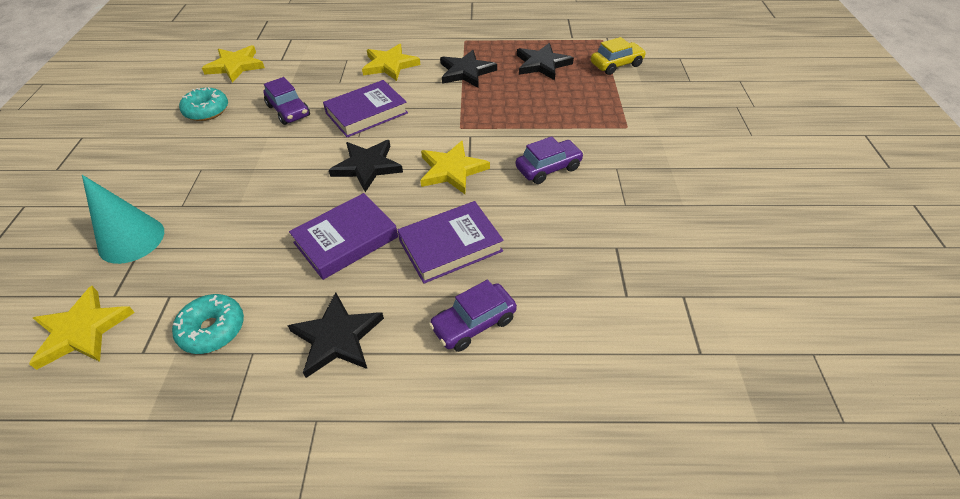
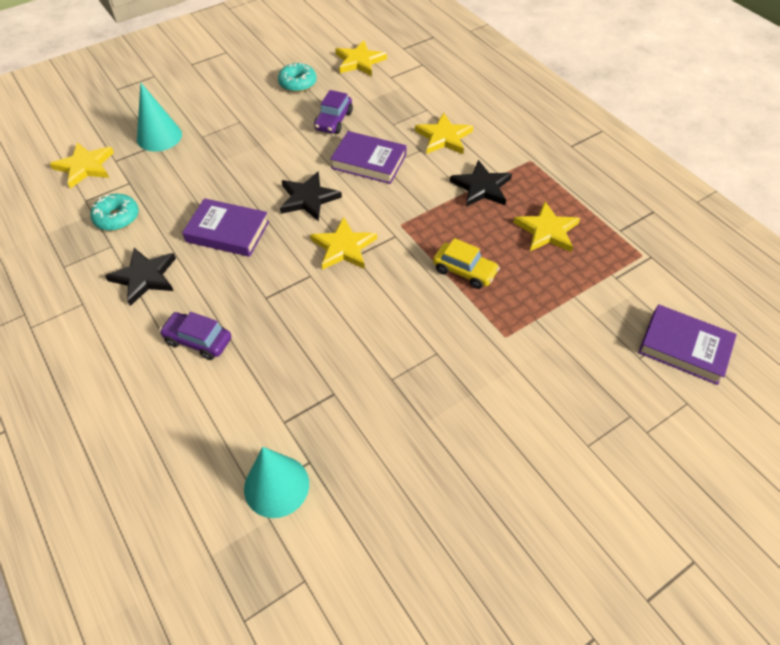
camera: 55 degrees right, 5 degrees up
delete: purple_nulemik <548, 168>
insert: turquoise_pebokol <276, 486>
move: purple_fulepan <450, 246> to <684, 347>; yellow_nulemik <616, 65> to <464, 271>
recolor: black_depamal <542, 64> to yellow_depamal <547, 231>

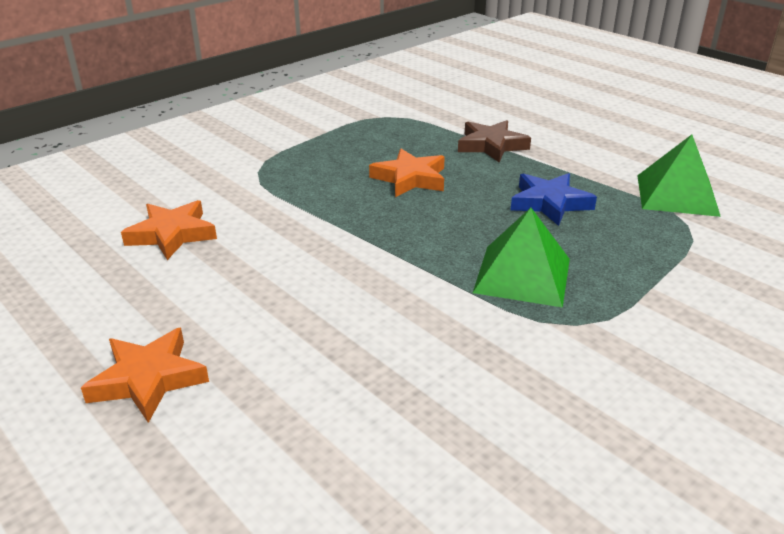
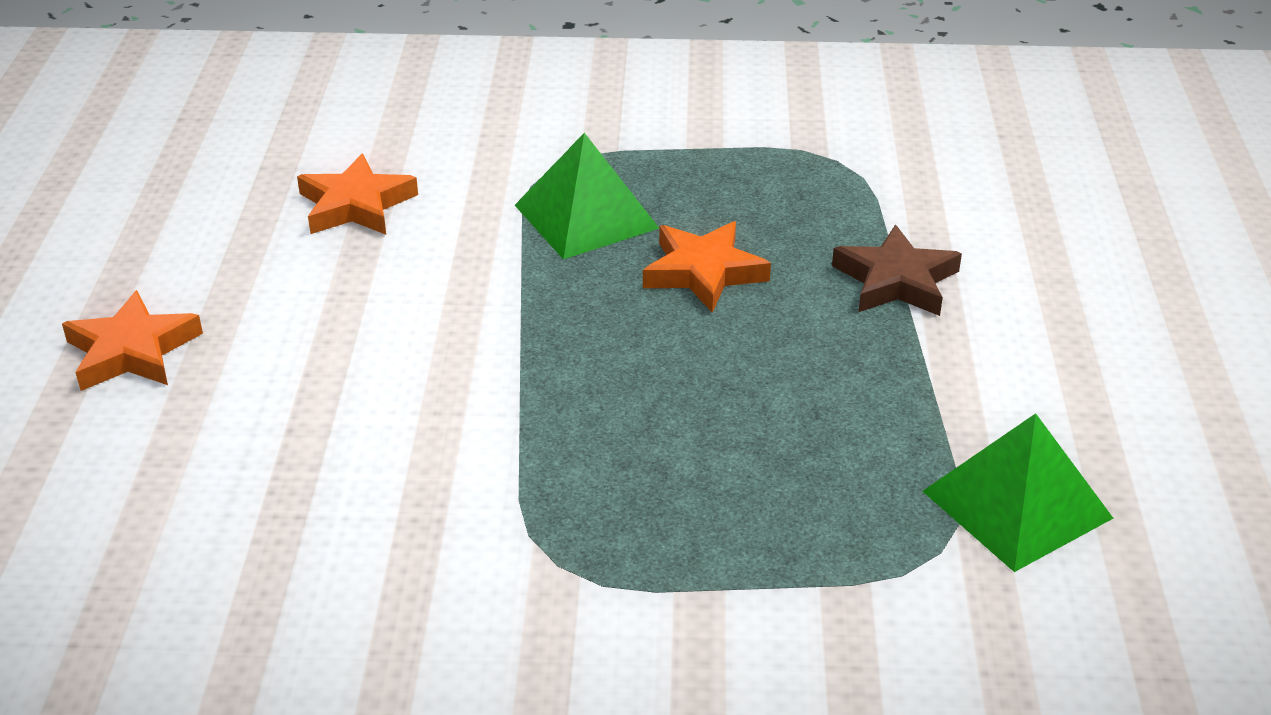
camera: 45 degrees right, 5 degrees up
delete: blue_depamal <549, 203>
move: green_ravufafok <522, 275> to <586, 216>

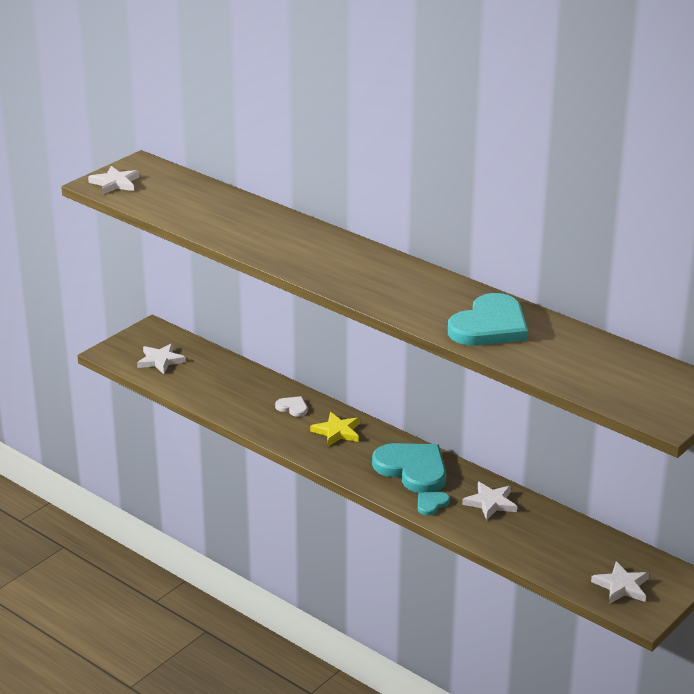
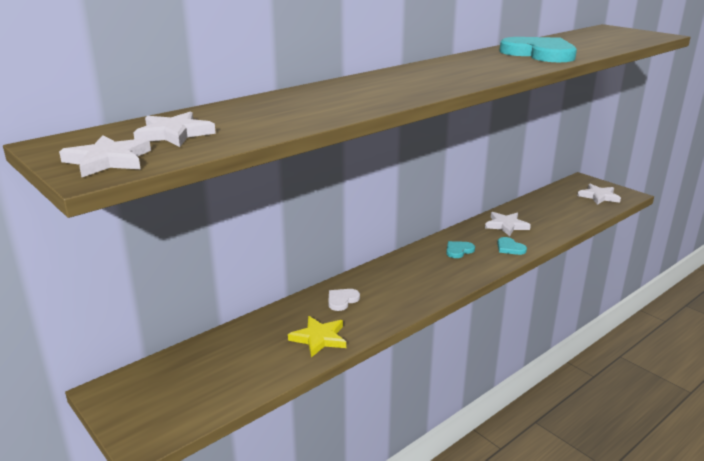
camera: 80 degrees left, 5 degrees down
move: white_depamal <160, 360> to <174, 134>; yellow_depamal <337, 432> to <319, 338>
resize: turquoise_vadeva <412, 469> = <458, 250> x0.44

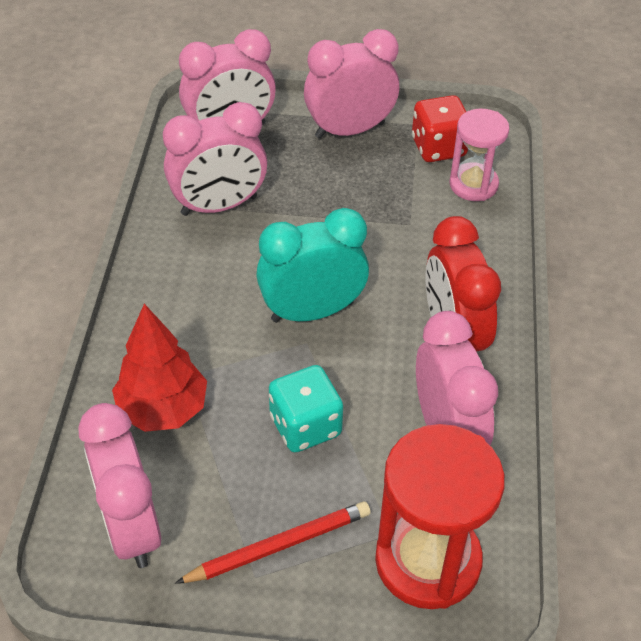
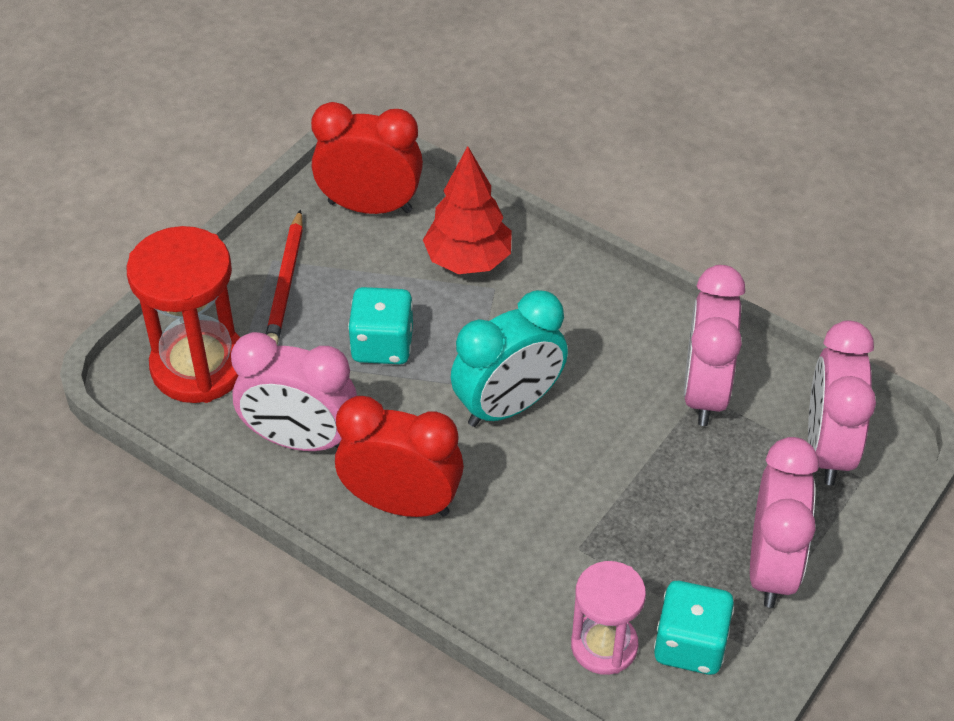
camera: 120 degrees right, 0 degrees up
recolor: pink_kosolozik <131, 527> to red_kosolozik <370, 207>; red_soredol <438, 147> to turquoise_soredol <690, 645>
rotate: turquoise_kosolozik <312, 311> = <508, 406> 45 degrees clockwise

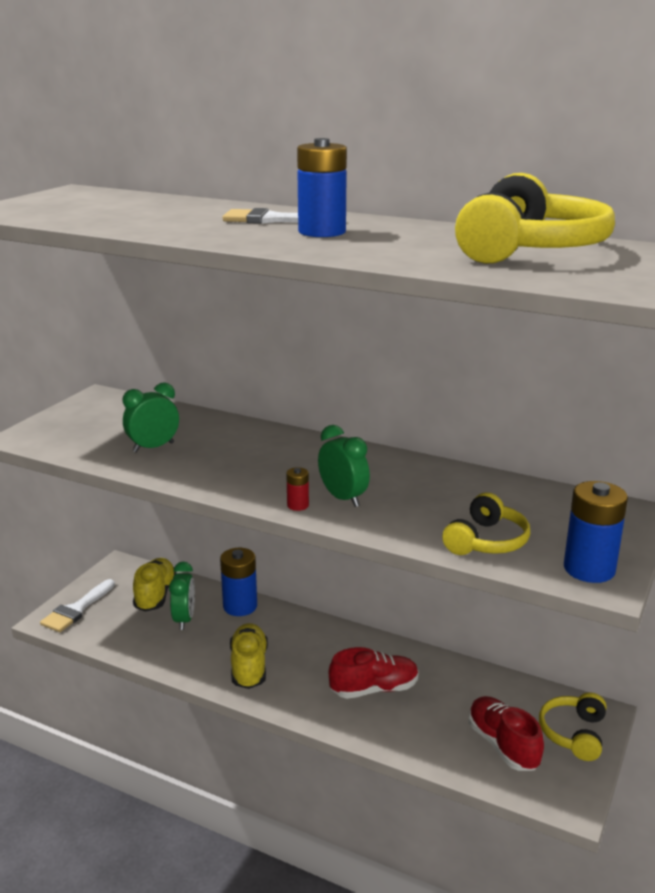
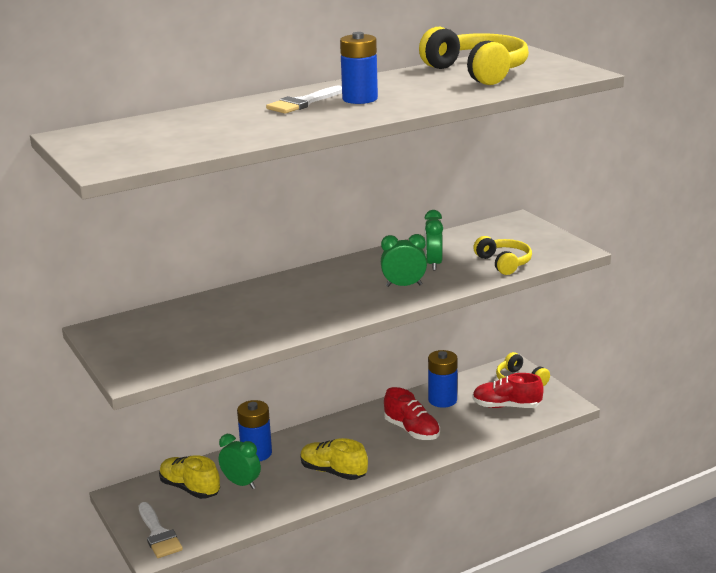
camera: 55 degrees left, 0 degrees up
delete: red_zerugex <298, 505>
move: green_kosolozik <153, 447> to <433, 264>; blue_zerugex <589, 569> to <442, 400>
rotate: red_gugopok <374, 689> = <412, 430> 120 degrees clockwise

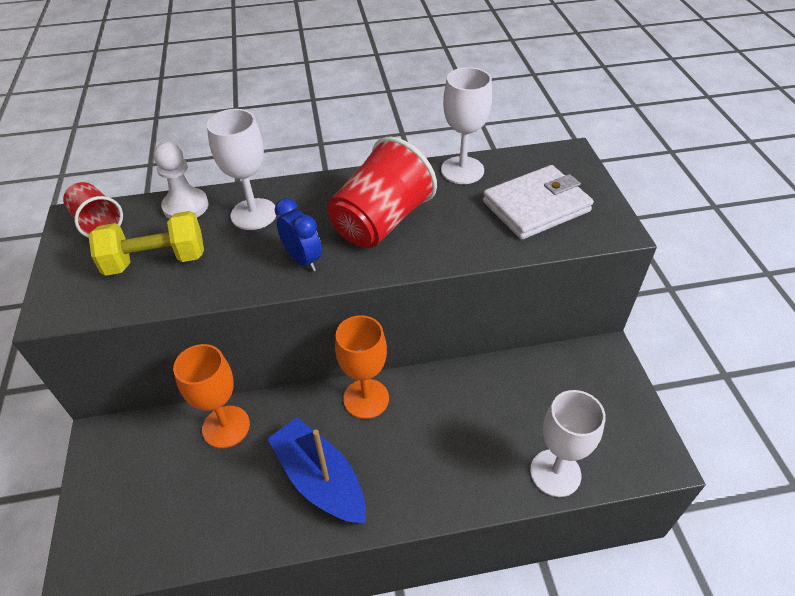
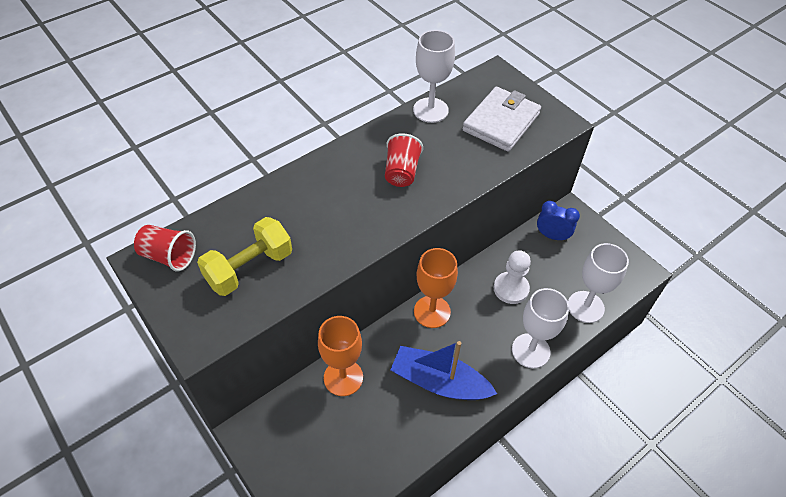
camera: 30 degrees left, 5 degrees up
move: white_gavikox <186, 206> to <511, 289>; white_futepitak <254, 214> to <530, 350>; blue_kosolozik <303, 260> to <552, 236>
resize: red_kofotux <381, 221> = <401, 172> x0.58

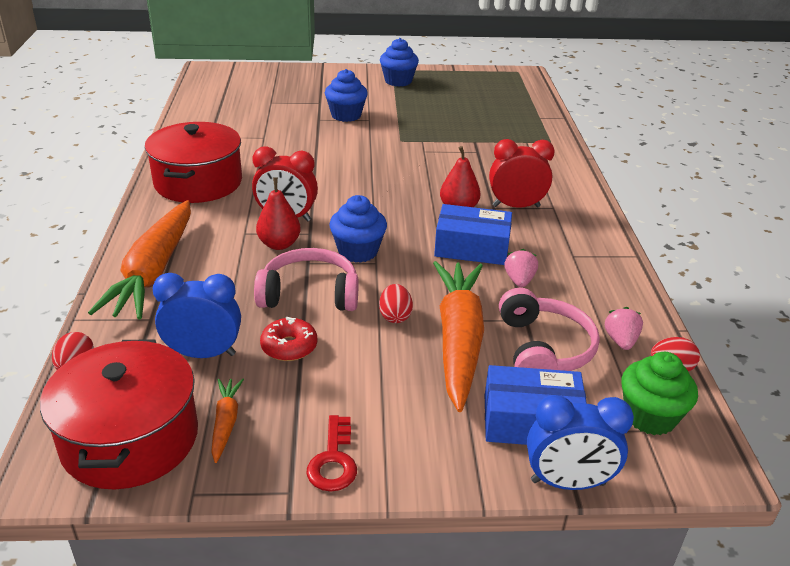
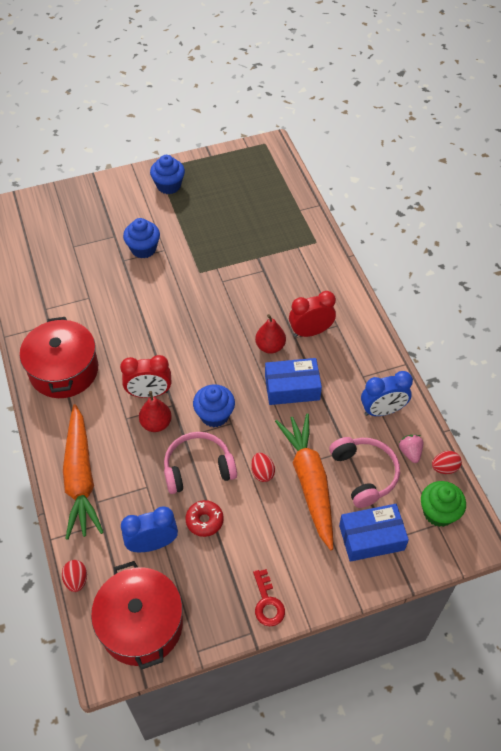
camera: 15 degrees left, 20 degrees up
delete: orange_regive <226, 423>; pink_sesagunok <519, 280>
move: blue_kosolozik <568, 482> to <382, 410>

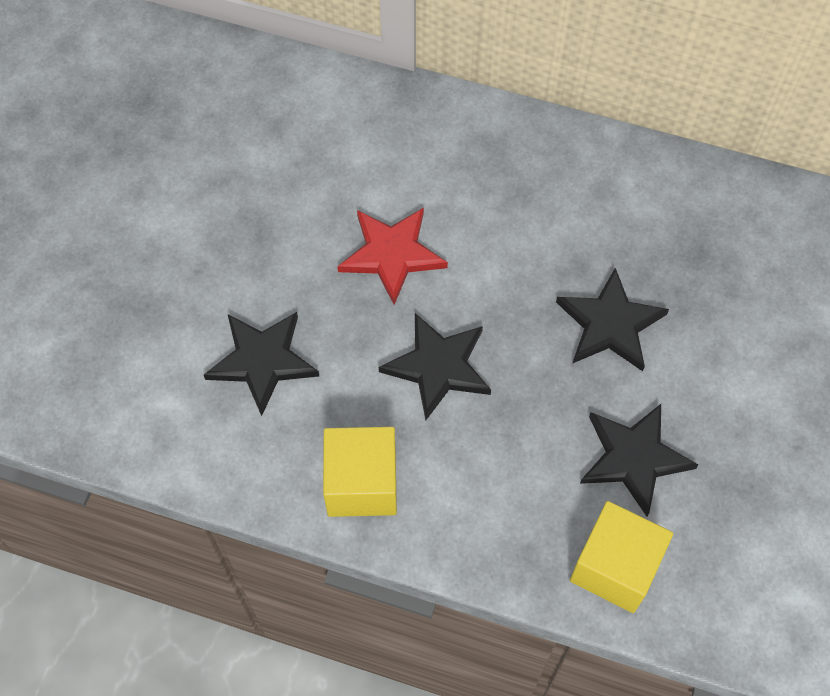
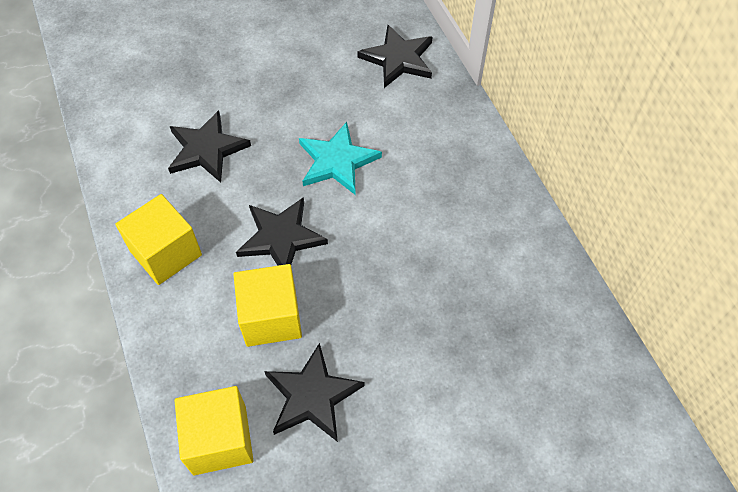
camera: 50 degrees right, 5 degrees down
insert: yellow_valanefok <271, 317>
move: black_depamal <610, 324> to <398, 59>
recolor: red_depamal <392, 254> to turquoise_depamal <337, 161>

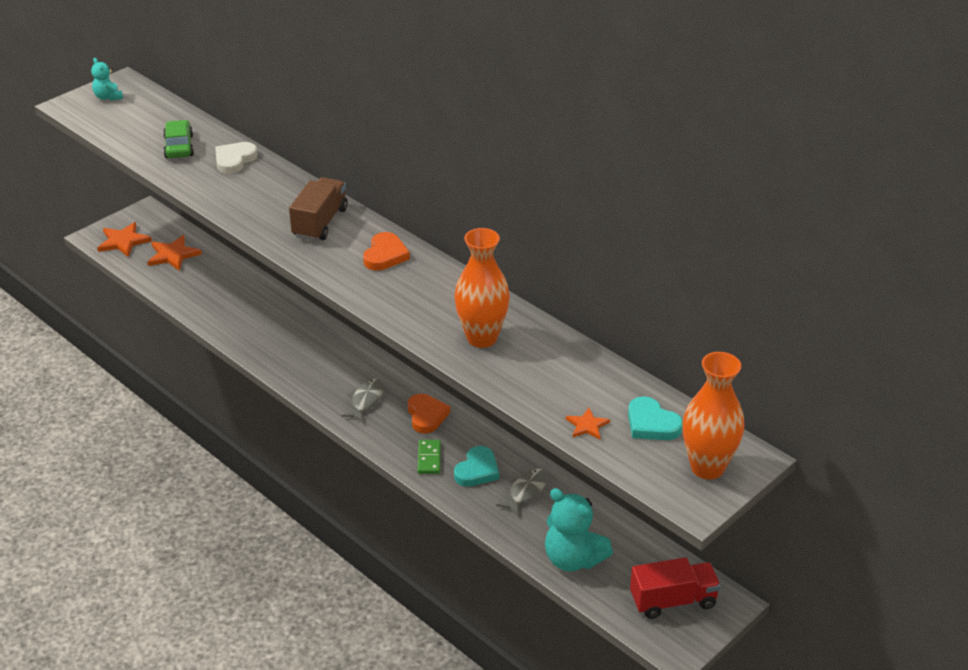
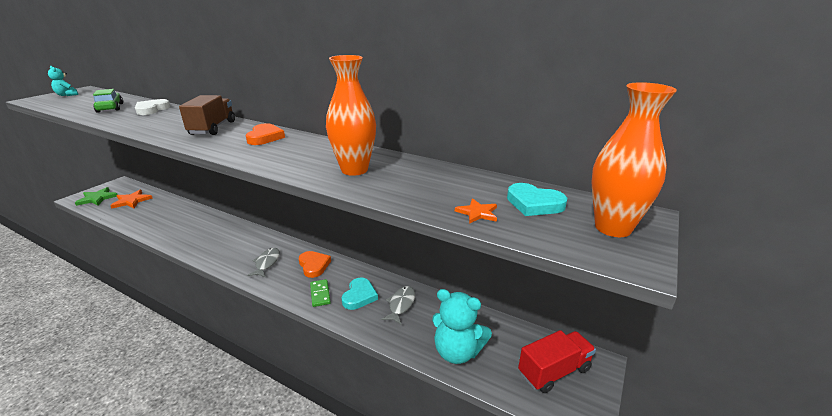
camera: 15 degrees left, 10 degrees down
recolor: orange_depamal <123, 241> to green_depamal <97, 198>

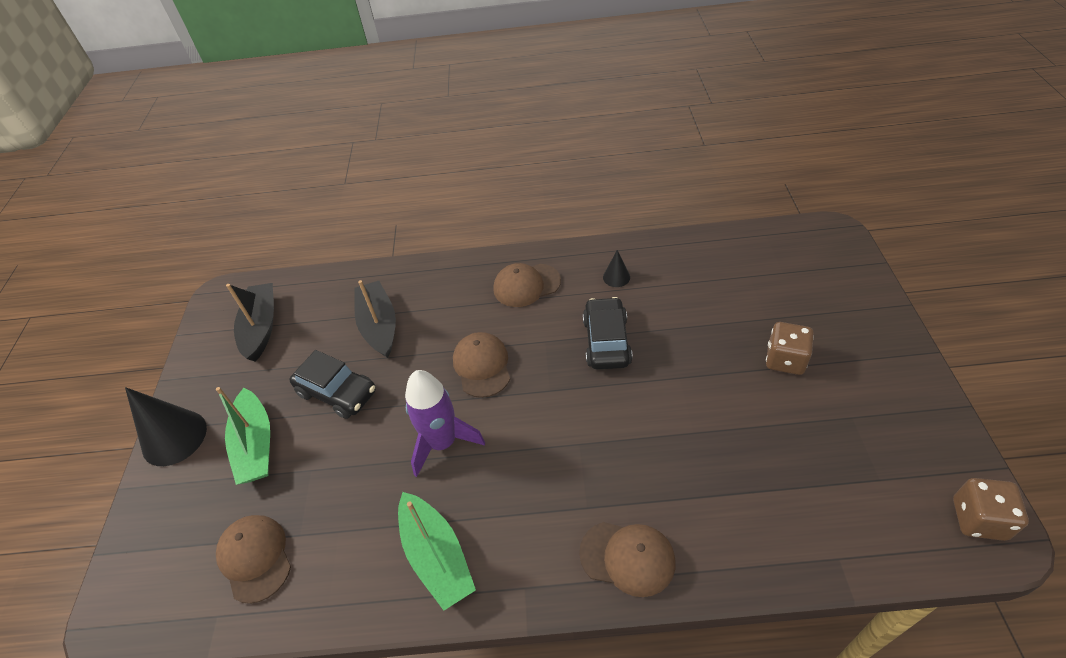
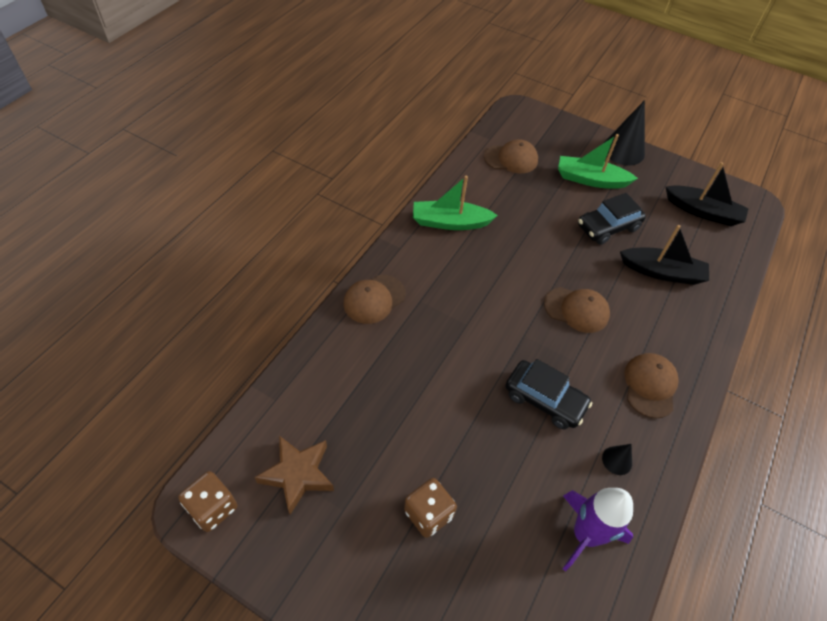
camera: 115 degrees right, 5 degrees up
insert: brown_depamal <298, 475>
move: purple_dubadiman <442, 443> to <585, 535>

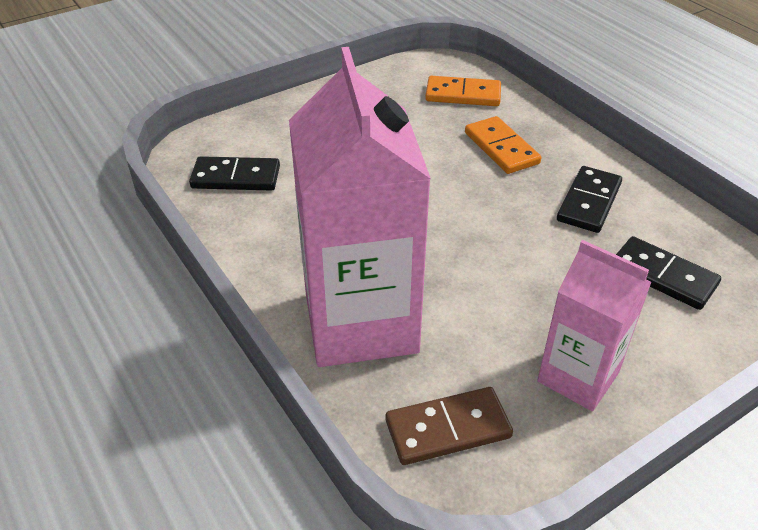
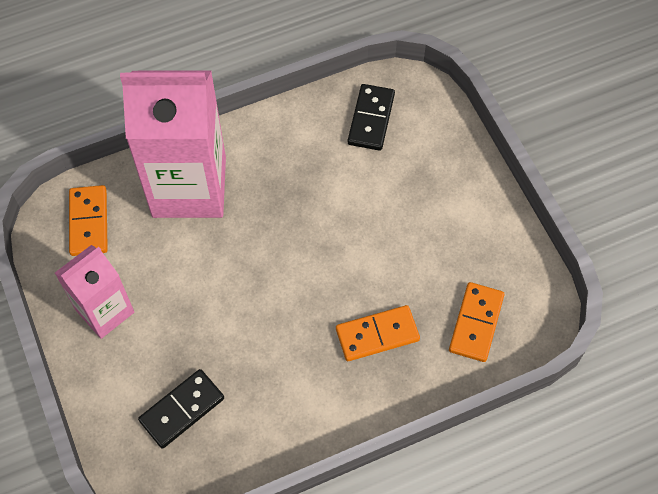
camera: 100 degrees right, 20 degrees up
delete: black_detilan <588, 202>
recolor: brown_detilan <448, 429> to orange_detilan <88, 222>

